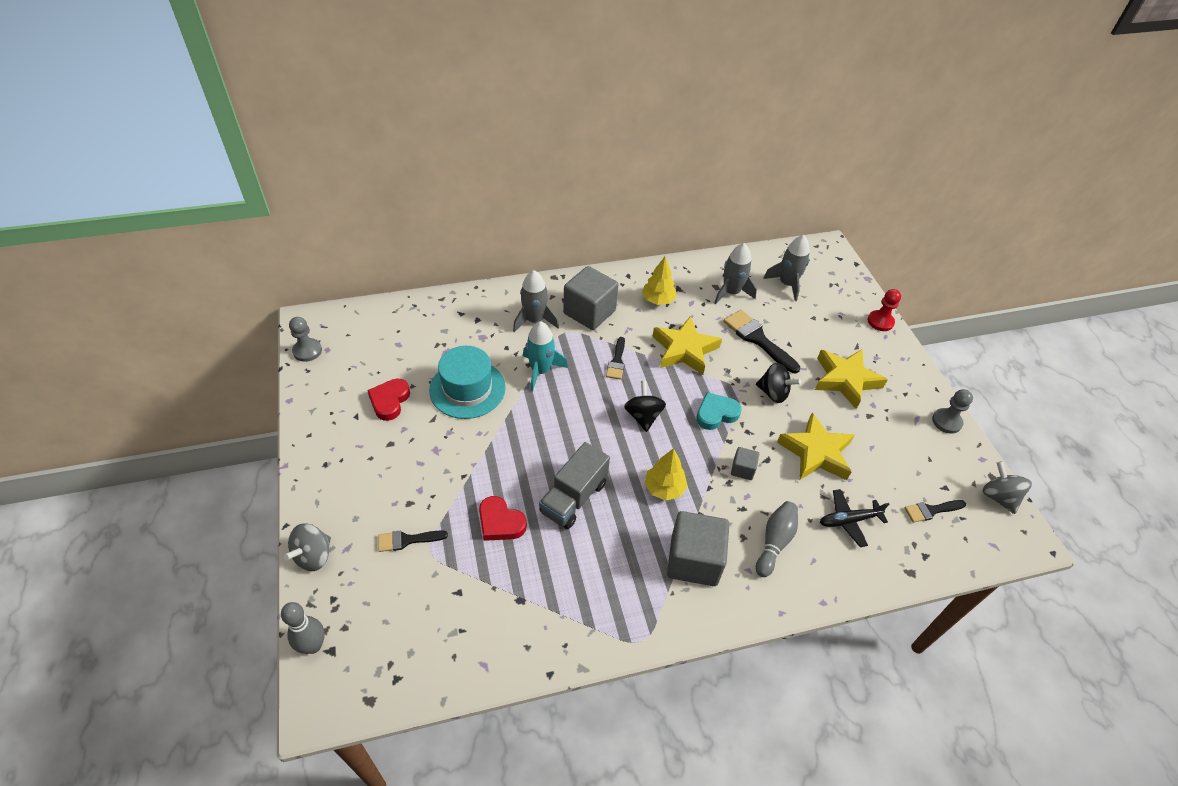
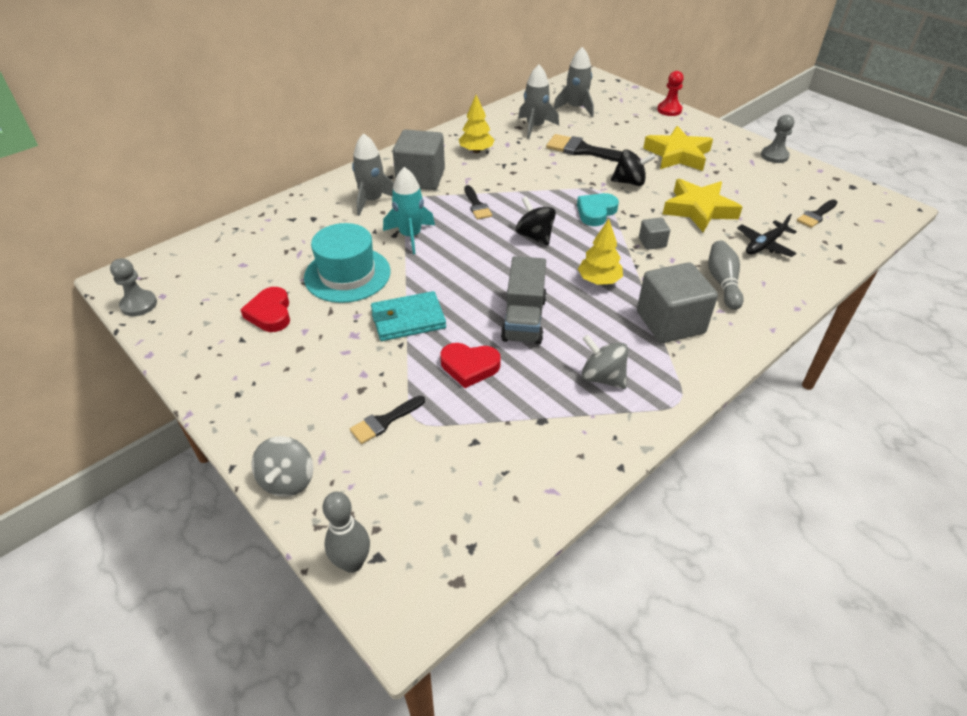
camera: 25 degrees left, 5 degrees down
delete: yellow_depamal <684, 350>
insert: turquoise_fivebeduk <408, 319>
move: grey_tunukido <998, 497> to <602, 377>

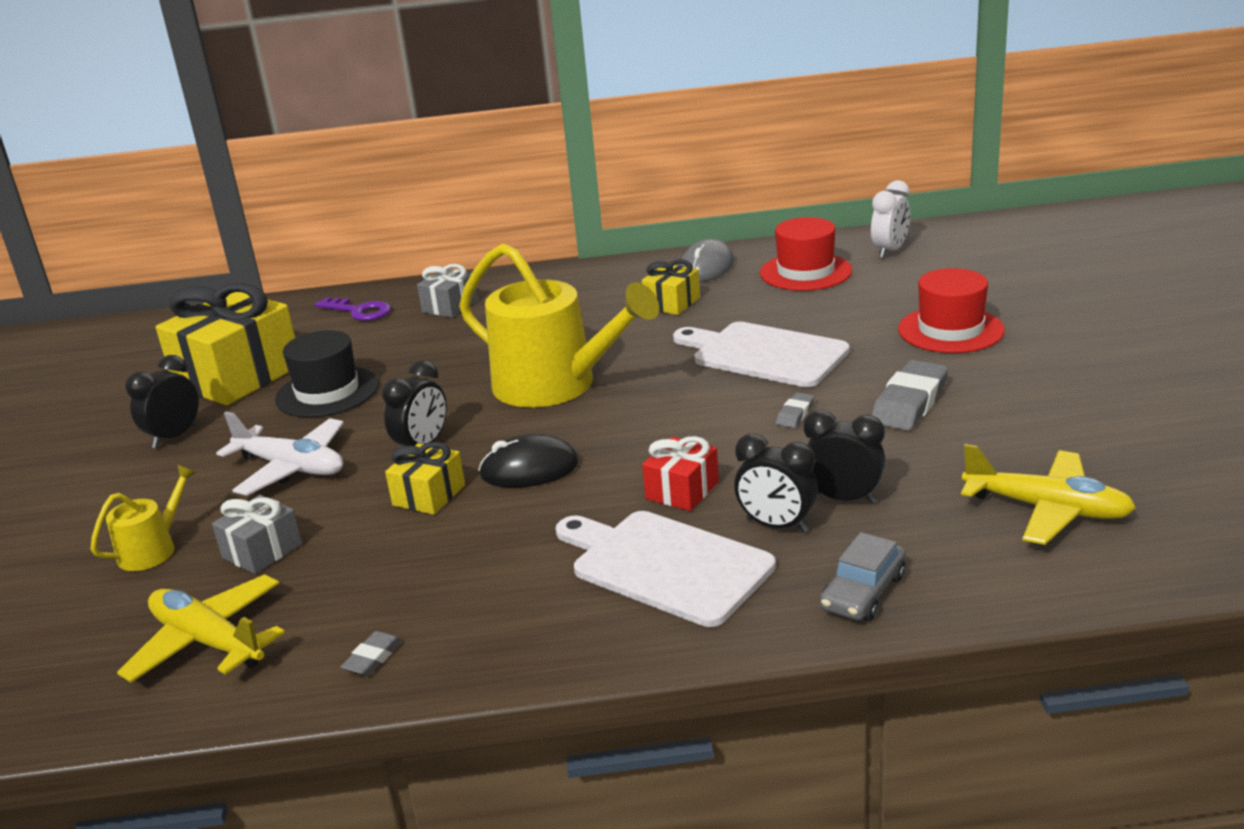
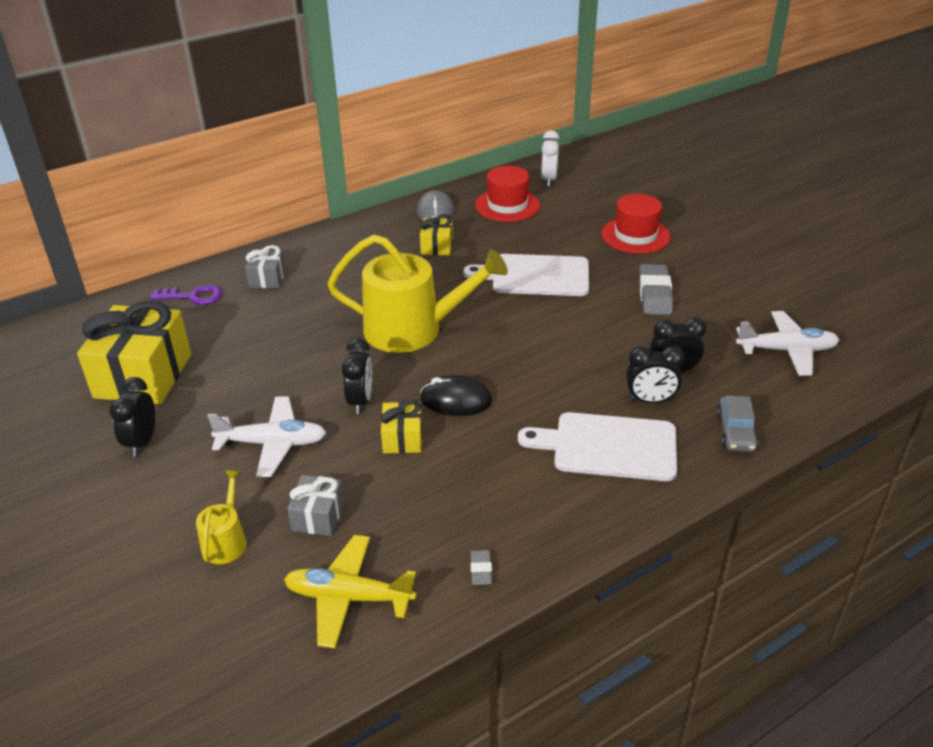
camera: 30 degrees left, 10 degrees up
delete: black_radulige <327, 392>; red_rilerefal <682, 490>; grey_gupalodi <795, 414>
recolor: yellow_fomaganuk <1047, 509> to white_fomaganuk <786, 350>
rotate: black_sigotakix <529, 469> = <456, 400> 45 degrees clockwise

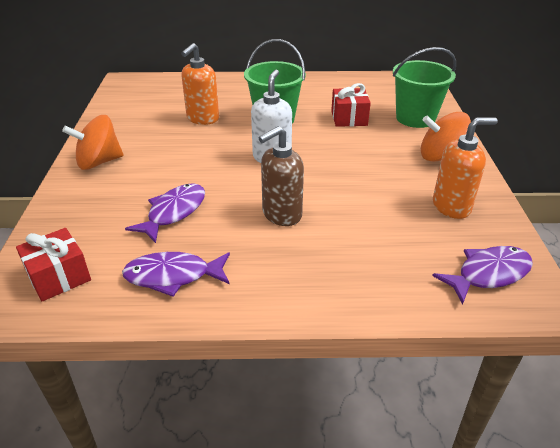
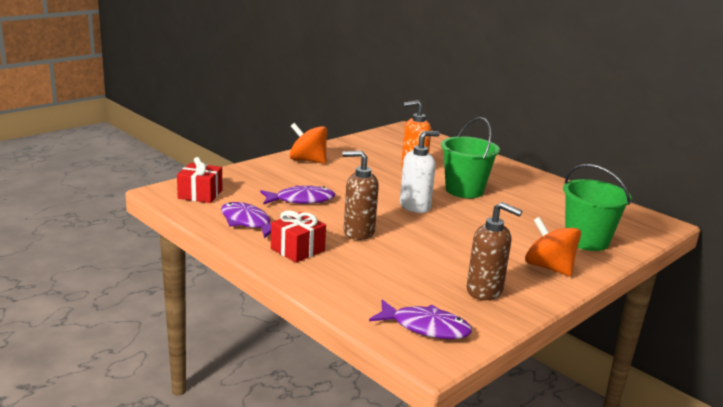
camera: 45 degrees right, 15 degrees down
move: red_rilerefal <349, 118> to <297, 250>
recolor: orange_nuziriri <451, 206> to brown_nuziriri <485, 291>

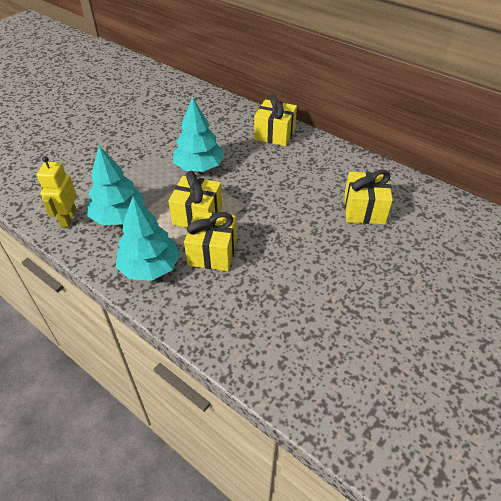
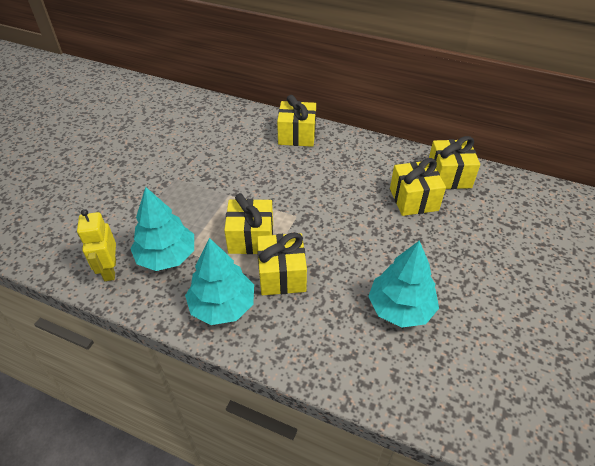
camera: 15 degrees left, 0 degrees up
insert: yellow_rilerefal <449, 176>
move: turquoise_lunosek <199, 167> to <400, 308>

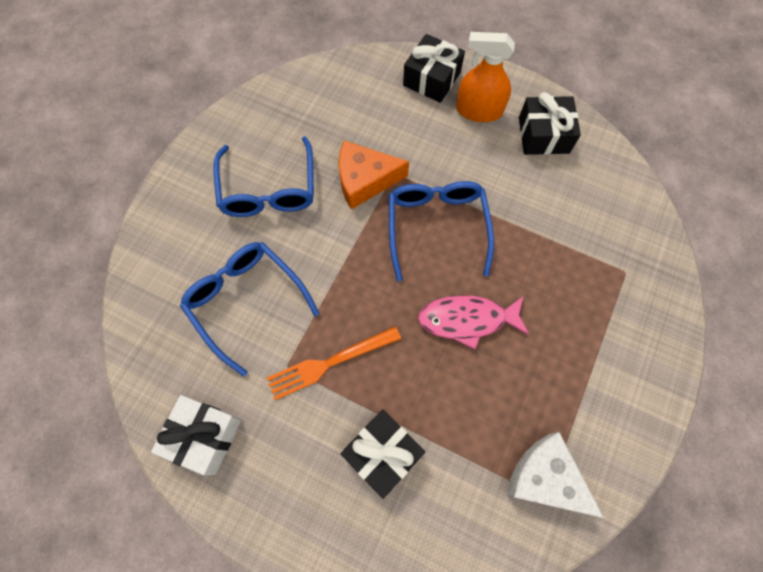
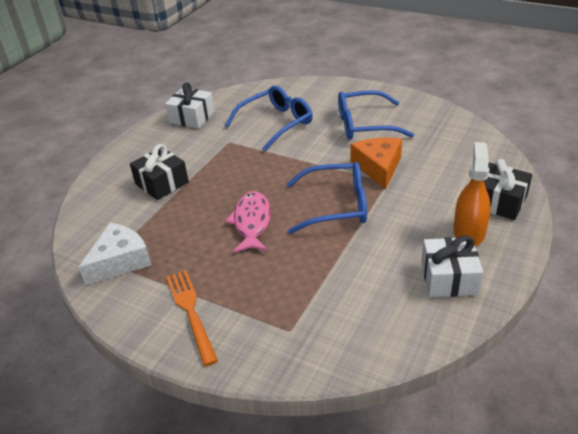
camera: 95 degrees right, 30 degrees down
move: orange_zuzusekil <329, 363> to <191, 312>
recolor: black_rilerefal <543, 135> to white_rilerefal <449, 278>

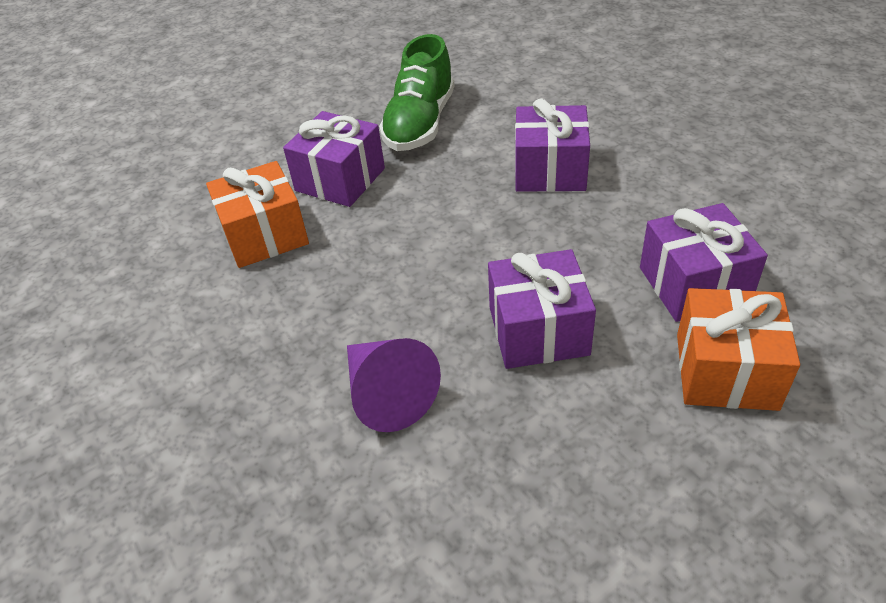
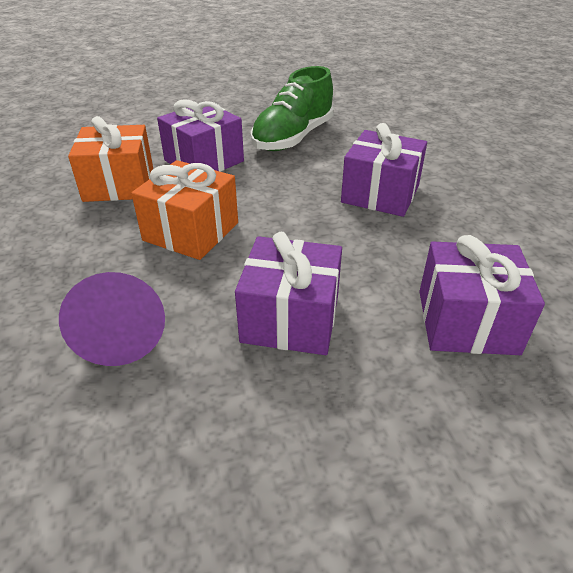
camera: 15 degrees right, 5 degrees down
move: orange_rilerefal <726, 371> to <191, 231>

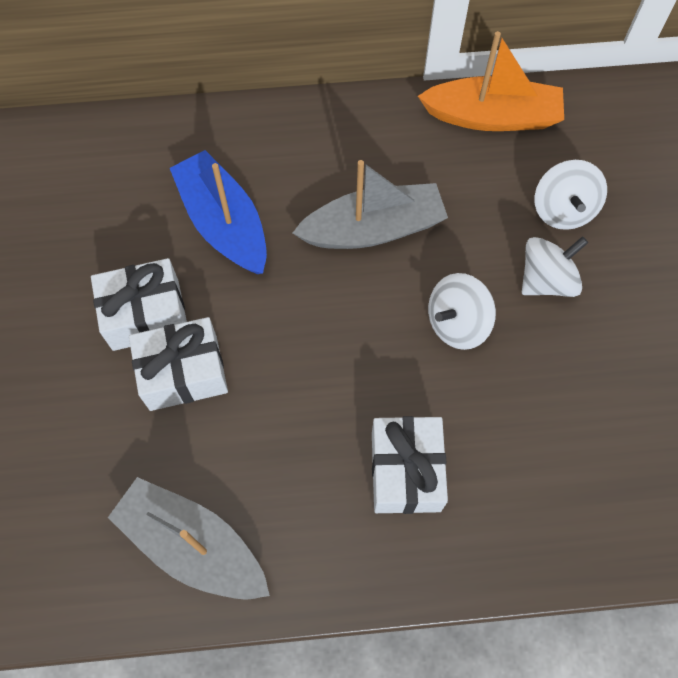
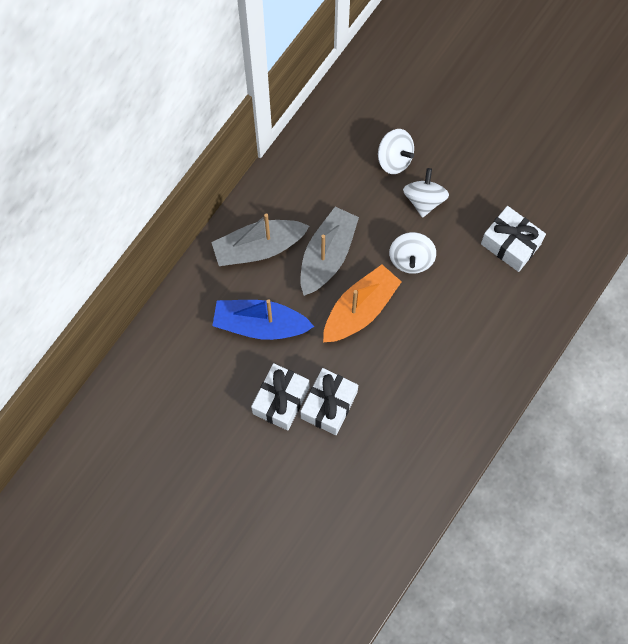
camera: 50 degrees left, 5 degrees up
move: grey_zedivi <192, 545> to <258, 247>; white_rilerefal <405, 471> to <510, 244>; orange_zedivi <492, 116> to <360, 309>

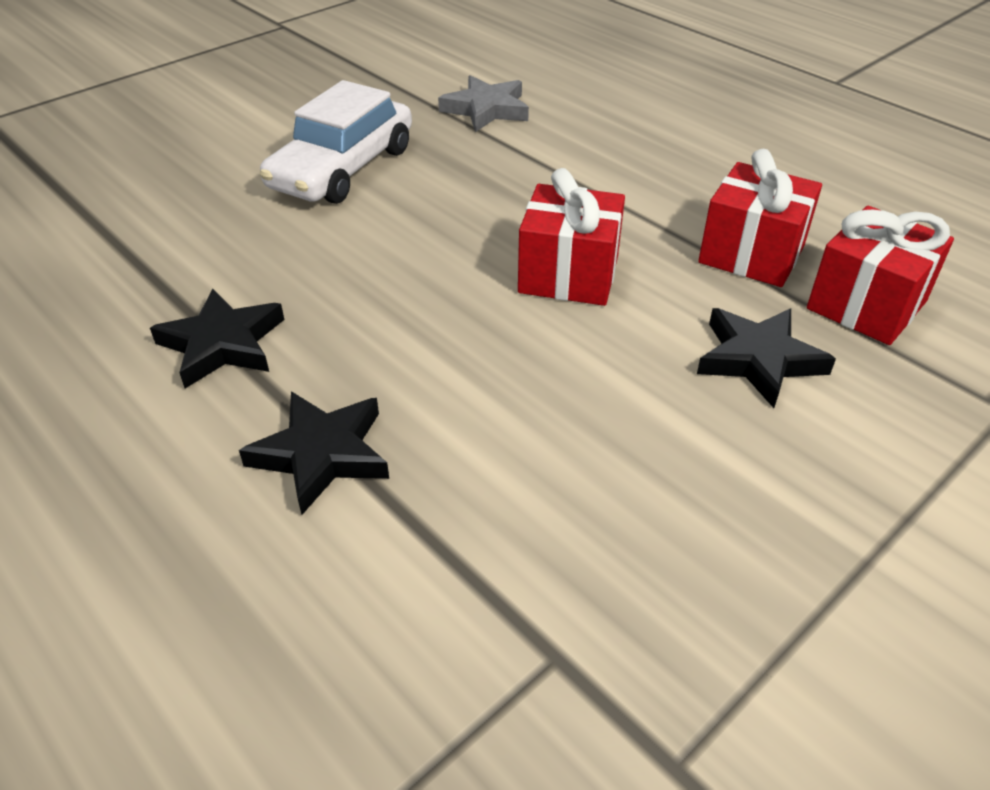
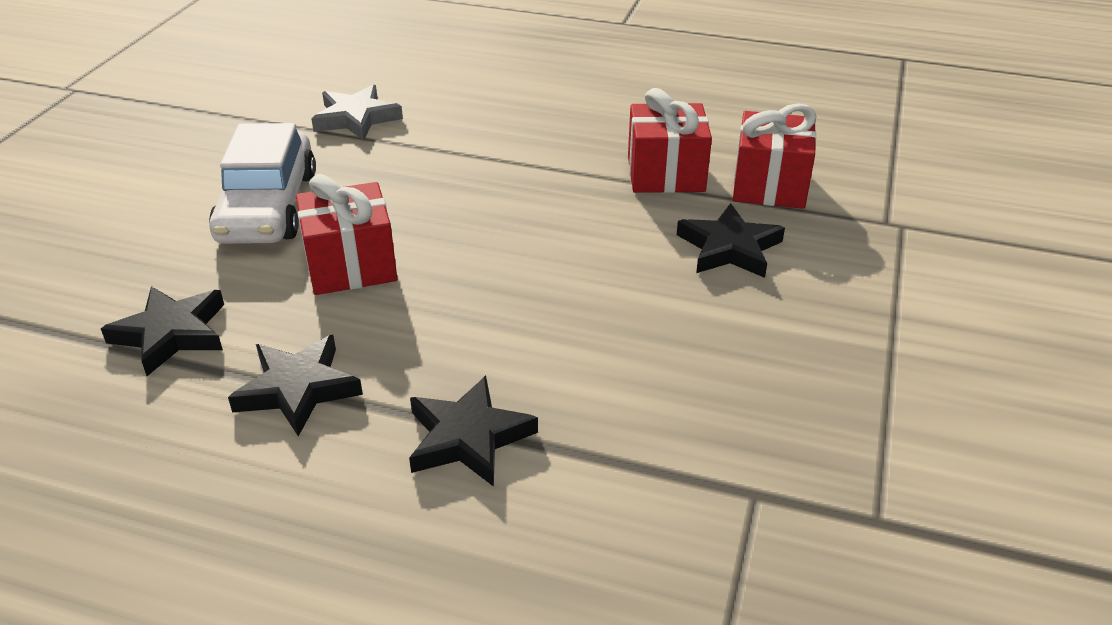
camera: 30 degrees left, 5 degrees down
insert: black_depamal <171, 334>
move: red_rilerefal <568, 275> to <351, 266>

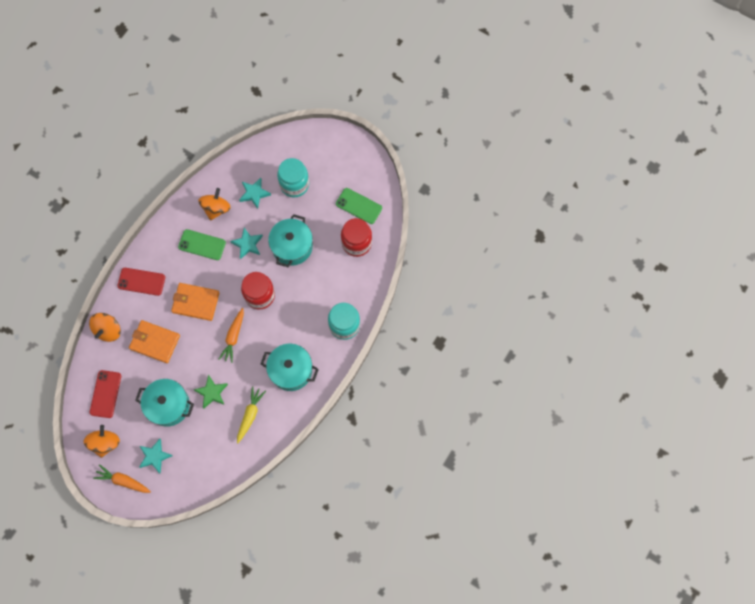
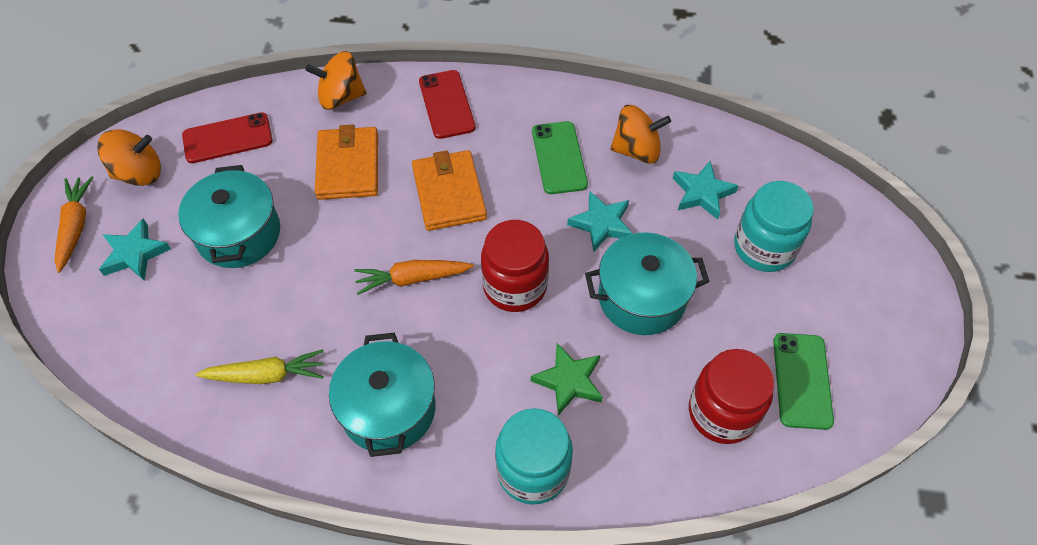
camera: 65 degrees right, 15 degrees down
move: green_depamal <212, 392> to <569, 381>

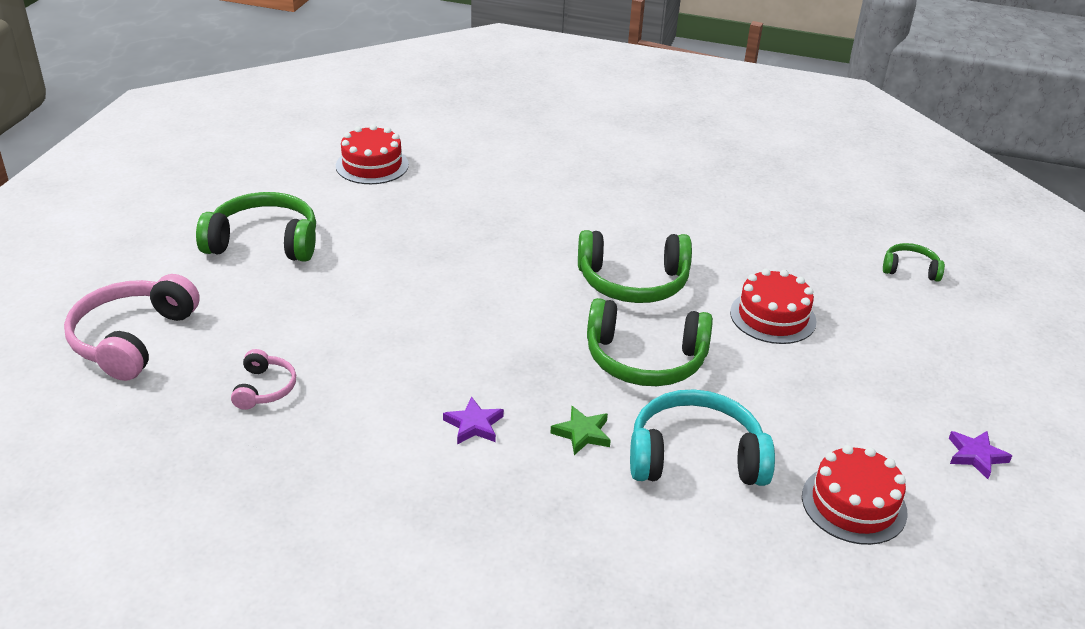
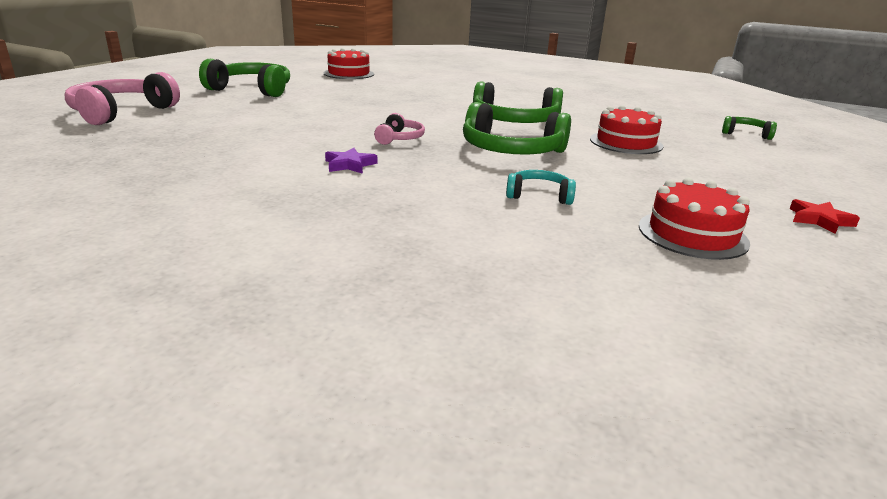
camera: 10 degrees right, 10 degrees down
delete: green_depamal <582, 433>
move: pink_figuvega <264, 388> to <399, 138>
recolor: purple_depamal <976, 456> to red_depamal <819, 220>
resize: turquoise_figuvega <695, 456> = <539, 196> x0.52

